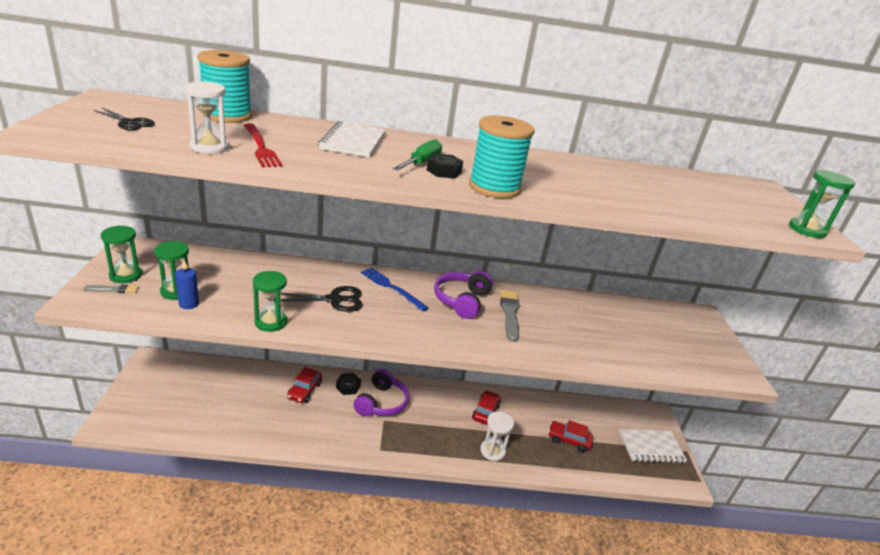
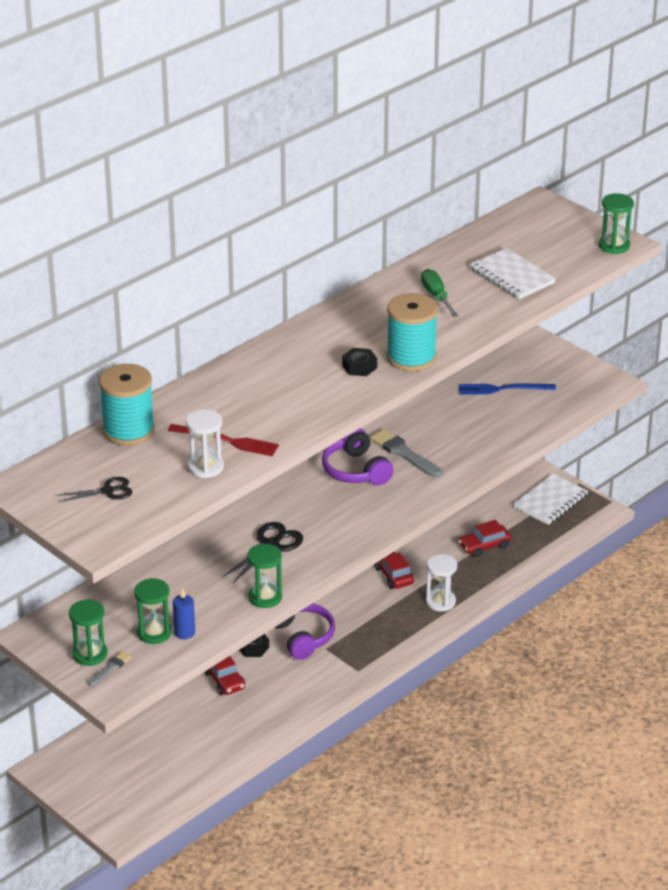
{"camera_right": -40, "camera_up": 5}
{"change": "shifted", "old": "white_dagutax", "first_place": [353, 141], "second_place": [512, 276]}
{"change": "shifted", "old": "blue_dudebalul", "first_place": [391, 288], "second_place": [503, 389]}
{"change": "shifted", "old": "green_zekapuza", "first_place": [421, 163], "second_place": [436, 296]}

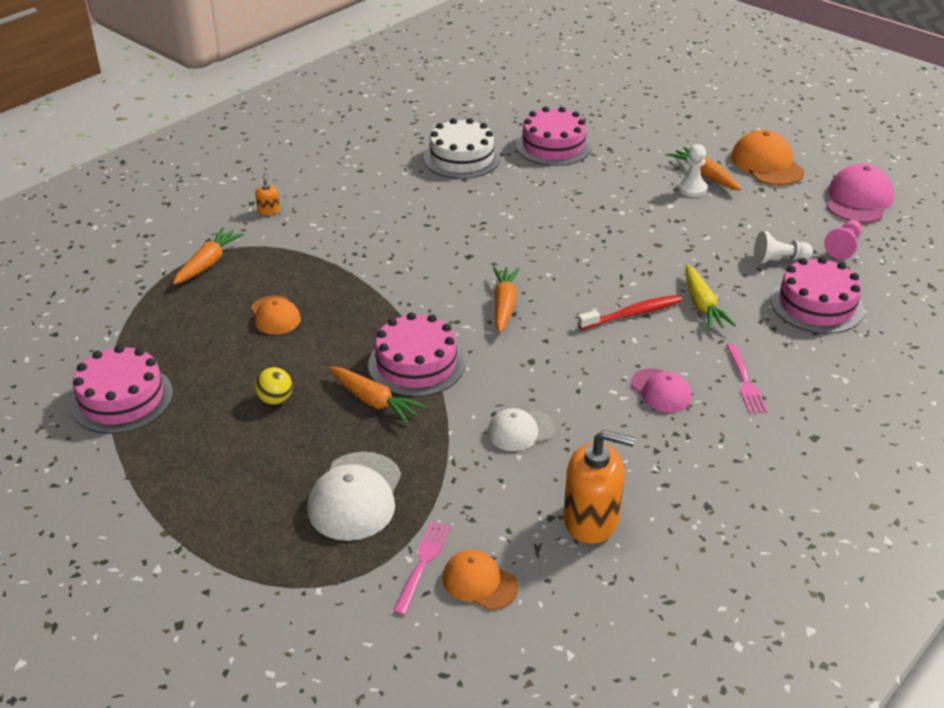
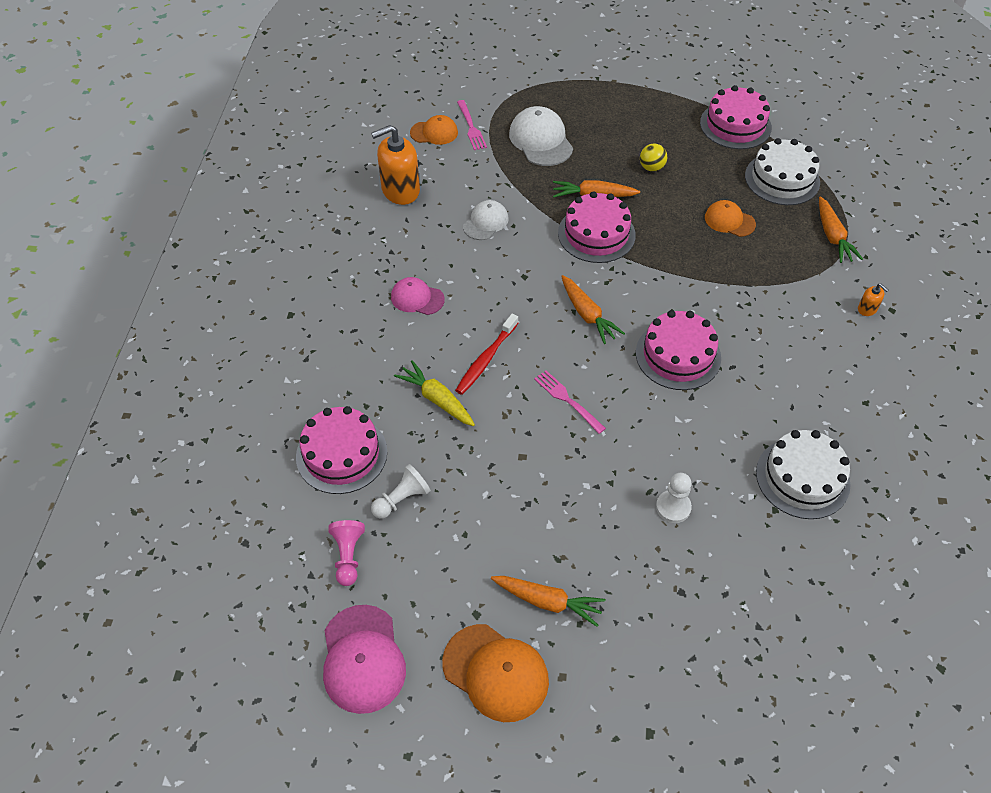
{"camera_right": 145, "camera_up": 15}
{"change": "new", "new": "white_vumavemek", "second_place": [782, 179]}
{"change": "shifted", "old": "pink_vumavemek", "first_place": [553, 146], "second_place": [678, 355]}
{"change": "shifted", "old": "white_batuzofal", "first_place": [692, 189], "second_place": [673, 507]}
{"change": "shifted", "old": "pink_dudebalul", "first_place": [745, 381], "second_place": [567, 400]}

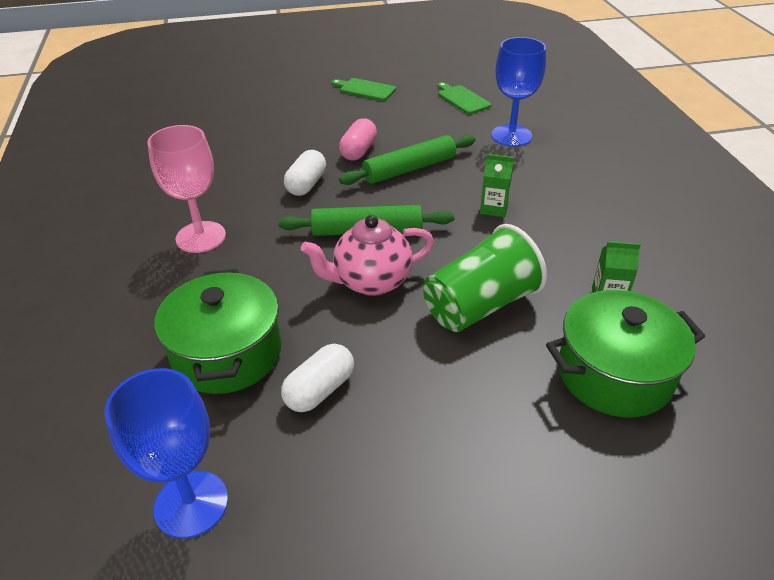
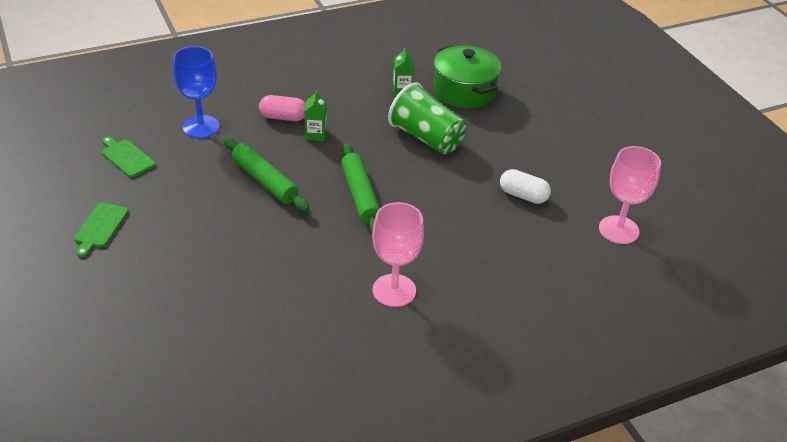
{"camera_right": -105, "camera_up": 0}
{"change": "gone", "old": "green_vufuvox", "first_place": [227, 353]}
{"change": "gone", "old": "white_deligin", "first_place": [306, 184]}
{"change": "gone", "old": "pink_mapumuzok", "first_place": [371, 281]}
{"change": "shifted", "old": "pink_deligin", "first_place": [358, 151], "second_place": [283, 117]}
{"change": "repainted", "old": "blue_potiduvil", "new": "pink_potiduvil", "first_place": [191, 504], "second_place": [618, 230]}
{"change": "rotated", "old": "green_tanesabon", "first_place": [462, 99], "second_place": [126, 157], "degrees": 90}

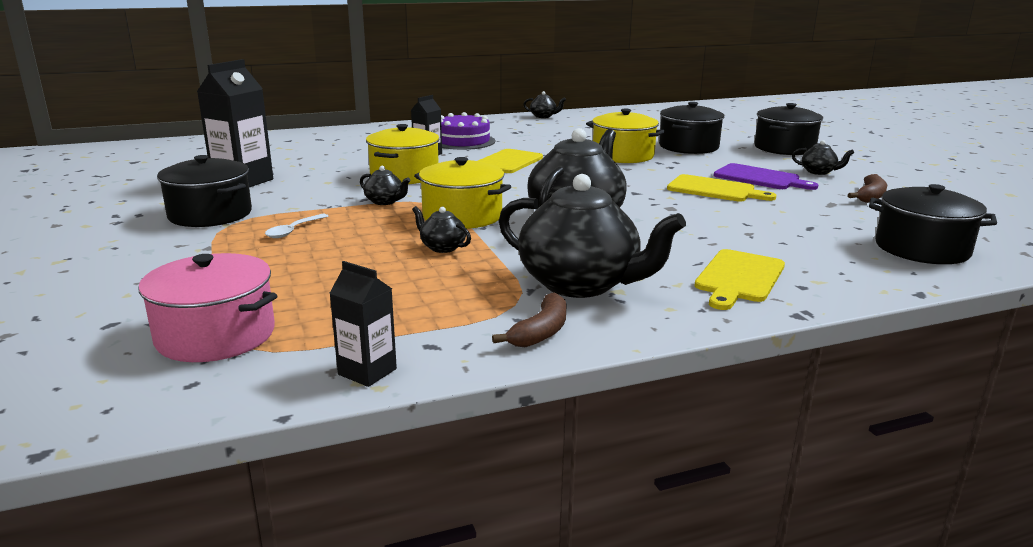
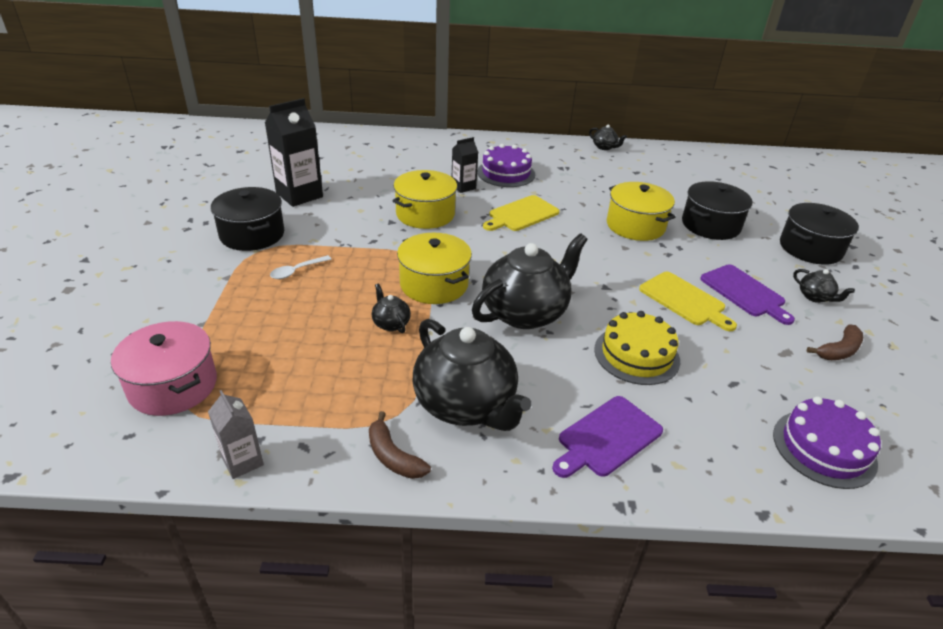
{"camera_right": 20, "camera_up": 15}
{"change": "gone", "old": "black_mapumuzok", "first_place": [385, 202]}
{"change": "new", "new": "yellow_vumavemek", "second_place": [636, 355]}
{"change": "swapped", "old": "black_vufuvox", "new": "purple_vumavemek", "first_place": [921, 249], "second_place": [824, 448]}
{"change": "repainted", "old": "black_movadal", "new": "grey_movadal", "first_place": [367, 372], "second_place": [242, 461]}
{"change": "repainted", "old": "yellow_tanesabon", "new": "purple_tanesabon", "first_place": [739, 278], "second_place": [607, 438]}
{"change": "rotated", "old": "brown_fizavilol", "first_place": [541, 332], "second_place": [393, 456], "degrees": 90}

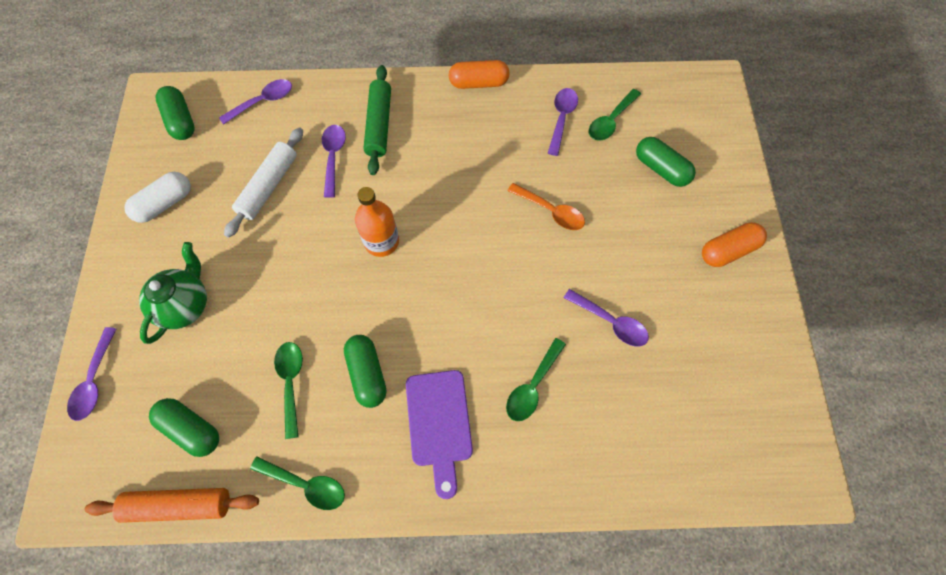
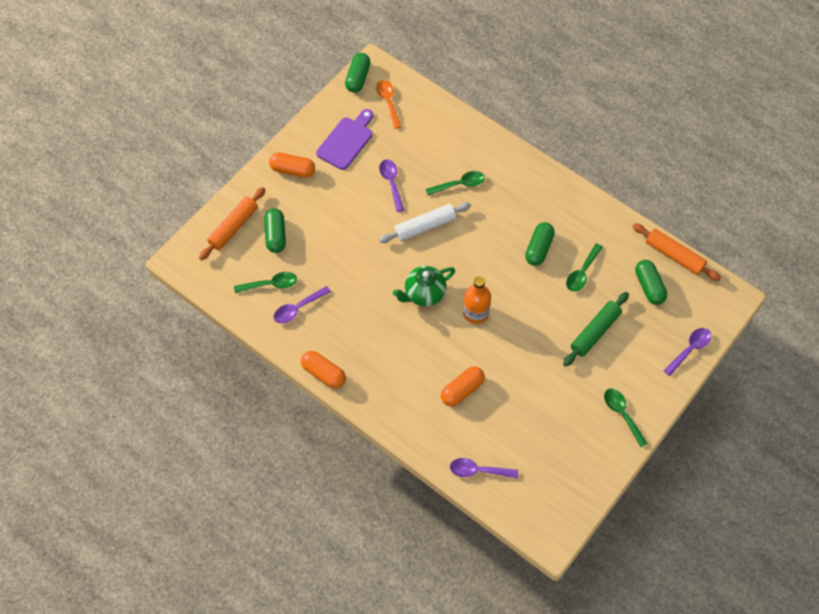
{"camera_right": -140, "camera_up": -5}
{"change": "gone", "old": "white_deligin", "first_place": [165, 204]}
{"change": "new", "new": "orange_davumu", "second_place": [233, 227]}
{"change": "shifted", "old": "green_mapumuzok", "first_place": [186, 305], "second_place": [424, 294]}
{"change": "shifted", "old": "green_deligin", "first_place": [181, 121], "second_place": [358, 78]}
{"change": "shifted", "old": "white_davumu", "first_place": [269, 186], "second_place": [425, 226]}
{"change": "shifted", "old": "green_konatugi", "first_place": [306, 484], "second_place": [622, 414]}
{"change": "shifted", "old": "green_davumu", "first_place": [379, 125], "second_place": [595, 332]}
{"change": "shifted", "old": "purple_tanesabon", "first_place": [439, 423], "second_place": [346, 141]}
{"change": "shifted", "old": "orange_konatugi", "first_place": [551, 211], "second_place": [388, 102]}
{"change": "swapped", "old": "purple_konatugi", "new": "orange_deligin", "first_place": [333, 157], "second_place": [462, 390]}

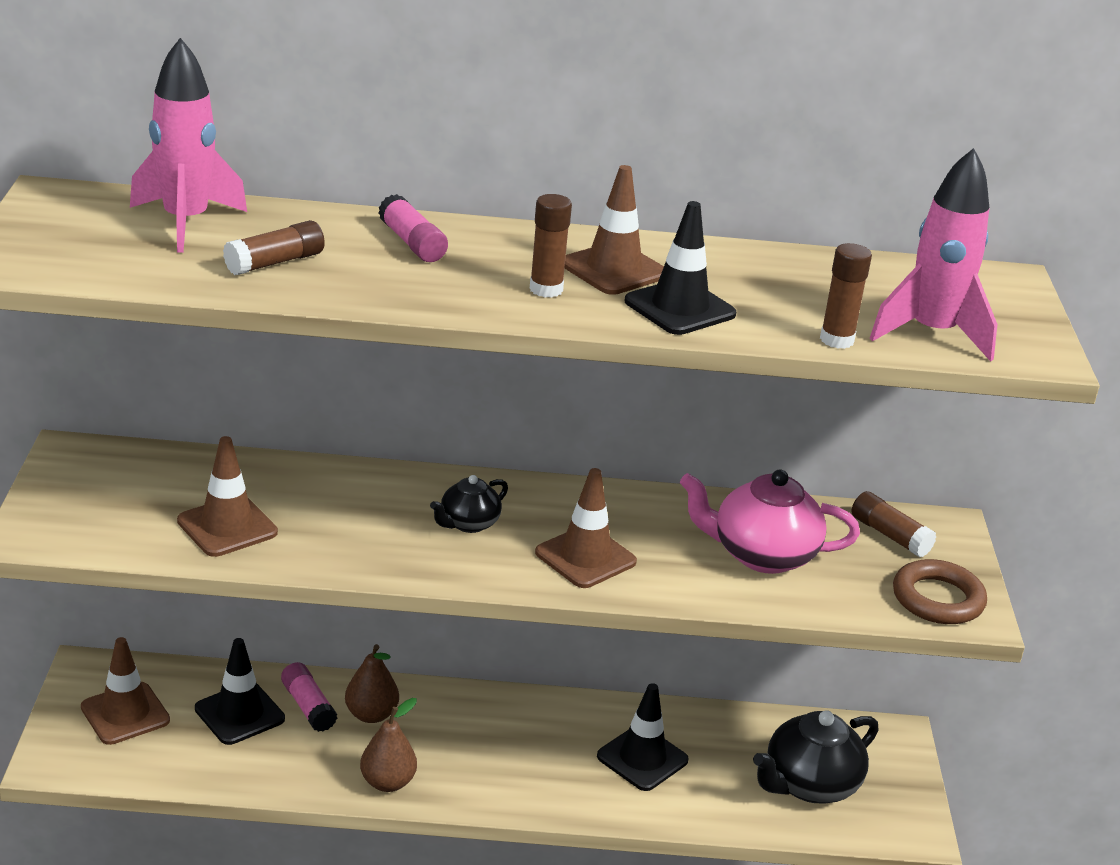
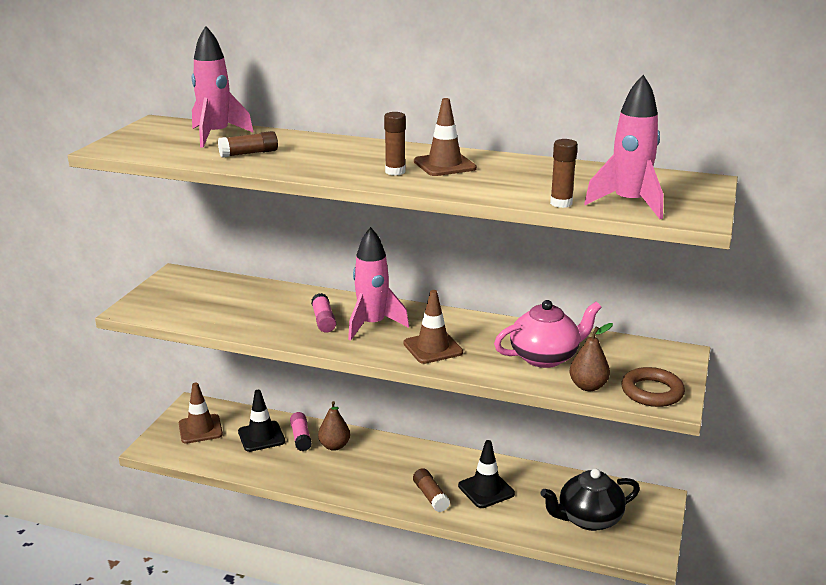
{"camera_right": 20, "camera_up": -5}
{"change": "gone", "old": "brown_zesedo", "first_place": [227, 527]}
{"change": "gone", "old": "black_zesedo", "first_place": [679, 308]}
{"change": "shifted", "old": "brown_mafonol", "first_place": [387, 782], "second_place": [588, 386]}
{"change": "shifted", "old": "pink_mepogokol", "first_place": [412, 243], "second_place": [323, 320]}
{"change": "shifted", "old": "brown_mepogokol", "first_place": [890, 535], "second_place": [430, 496]}
{"change": "swapped", "old": "black_mapumuzok", "new": "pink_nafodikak", "first_place": [468, 524], "second_place": [372, 325]}
{"change": "rotated", "old": "pink_mapumuzok", "first_place": [761, 555], "second_place": [545, 357], "degrees": 135}

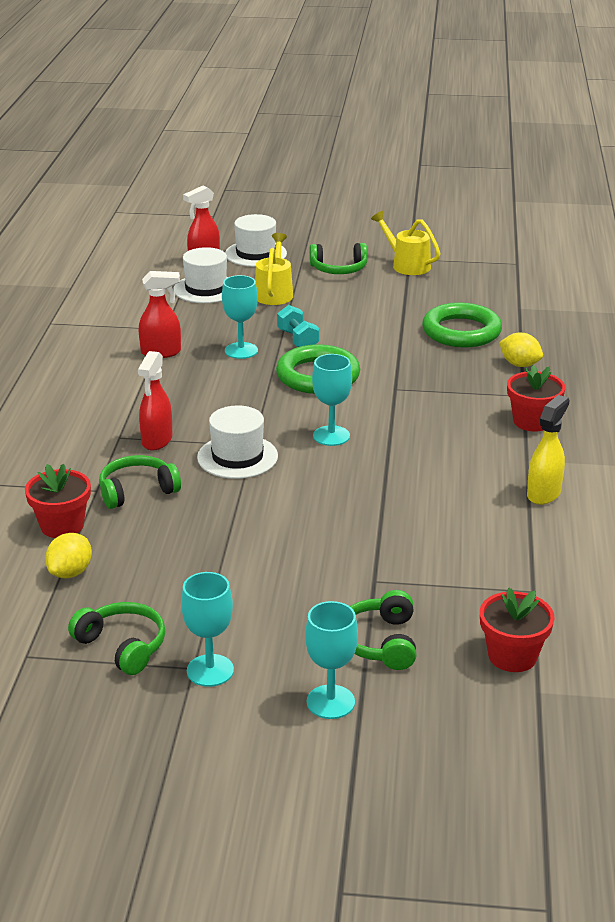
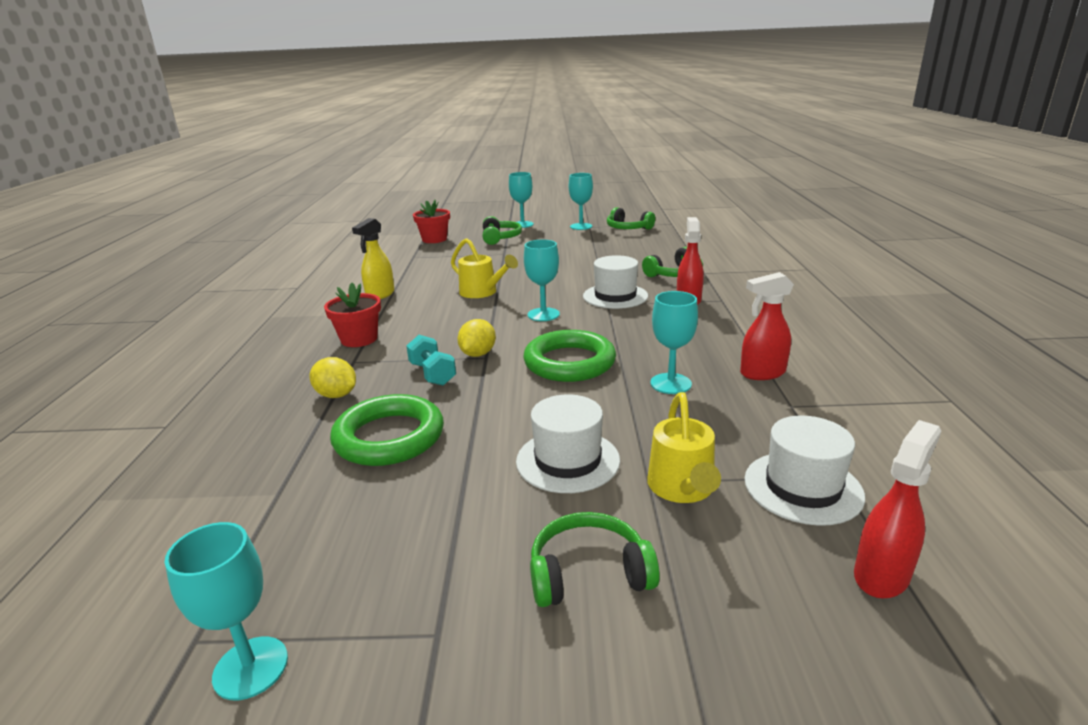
{"camera_right": 175, "camera_up": -5}
{"change": "gone", "old": "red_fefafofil", "first_place": [62, 526]}
{"change": "new", "new": "turquoise_potiduvil", "second_place": [250, 668]}
{"change": "shifted", "old": "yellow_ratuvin", "first_place": [70, 572], "second_place": [478, 354]}
{"change": "shifted", "old": "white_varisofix", "first_place": [255, 254], "second_place": [567, 460]}
{"change": "shifted", "old": "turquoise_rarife", "first_place": [298, 340], "second_place": [432, 374]}
{"change": "shifted", "old": "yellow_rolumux", "first_place": [406, 265], "second_place": [482, 292]}

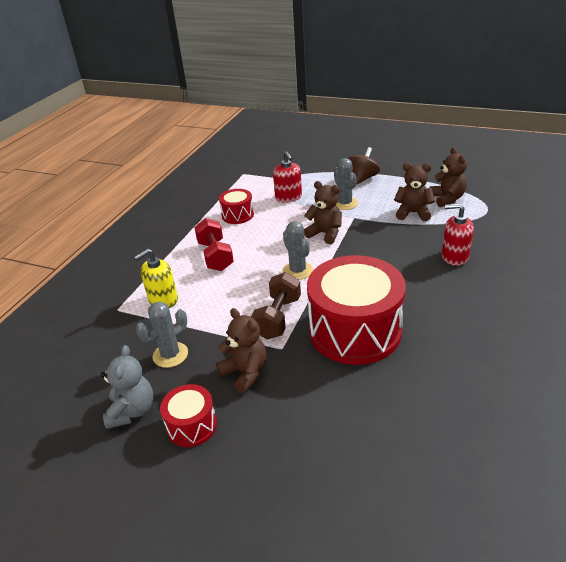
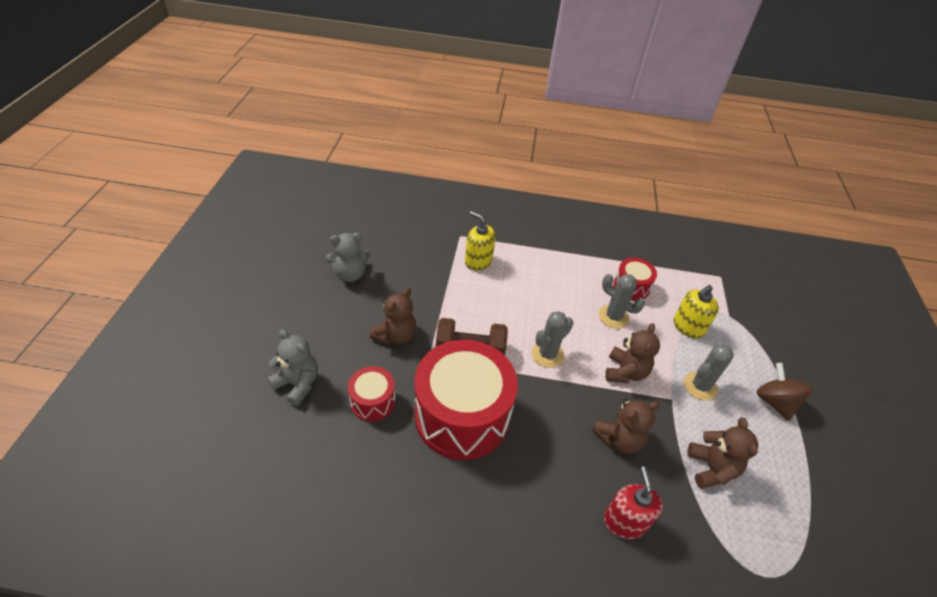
{"camera_right": 70, "camera_up": 10}
{"change": "gone", "old": "red_rarife", "first_place": [215, 256]}
{"change": "new", "new": "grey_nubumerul", "second_place": [298, 384]}
{"change": "shifted", "old": "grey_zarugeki", "first_place": [170, 355], "second_place": [613, 317]}
{"change": "shifted", "old": "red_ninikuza", "first_place": [192, 425], "second_place": [373, 401]}
{"change": "shifted", "old": "brown_nubumerul", "first_place": [447, 199], "second_place": [619, 439]}
{"change": "repainted", "old": "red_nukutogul", "new": "yellow_nukutogul", "first_place": [288, 197], "second_place": [688, 327]}
{"change": "rotated", "old": "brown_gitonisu", "first_place": [362, 178], "second_place": [774, 402], "degrees": -120}

